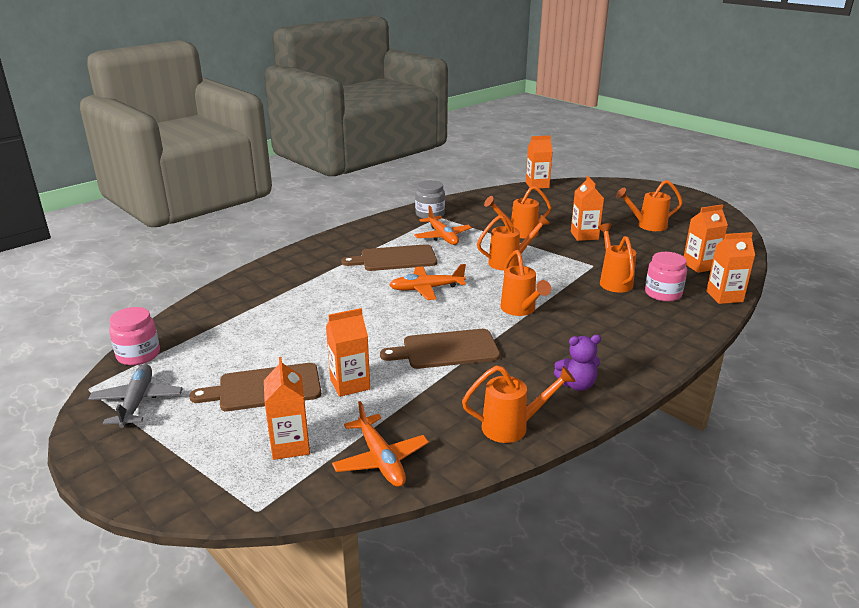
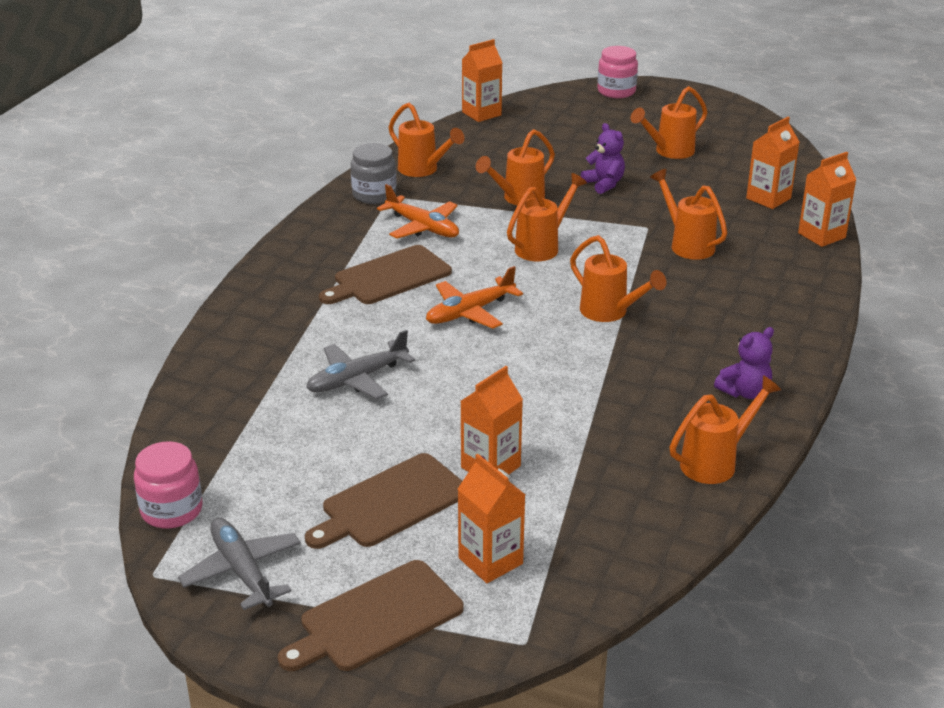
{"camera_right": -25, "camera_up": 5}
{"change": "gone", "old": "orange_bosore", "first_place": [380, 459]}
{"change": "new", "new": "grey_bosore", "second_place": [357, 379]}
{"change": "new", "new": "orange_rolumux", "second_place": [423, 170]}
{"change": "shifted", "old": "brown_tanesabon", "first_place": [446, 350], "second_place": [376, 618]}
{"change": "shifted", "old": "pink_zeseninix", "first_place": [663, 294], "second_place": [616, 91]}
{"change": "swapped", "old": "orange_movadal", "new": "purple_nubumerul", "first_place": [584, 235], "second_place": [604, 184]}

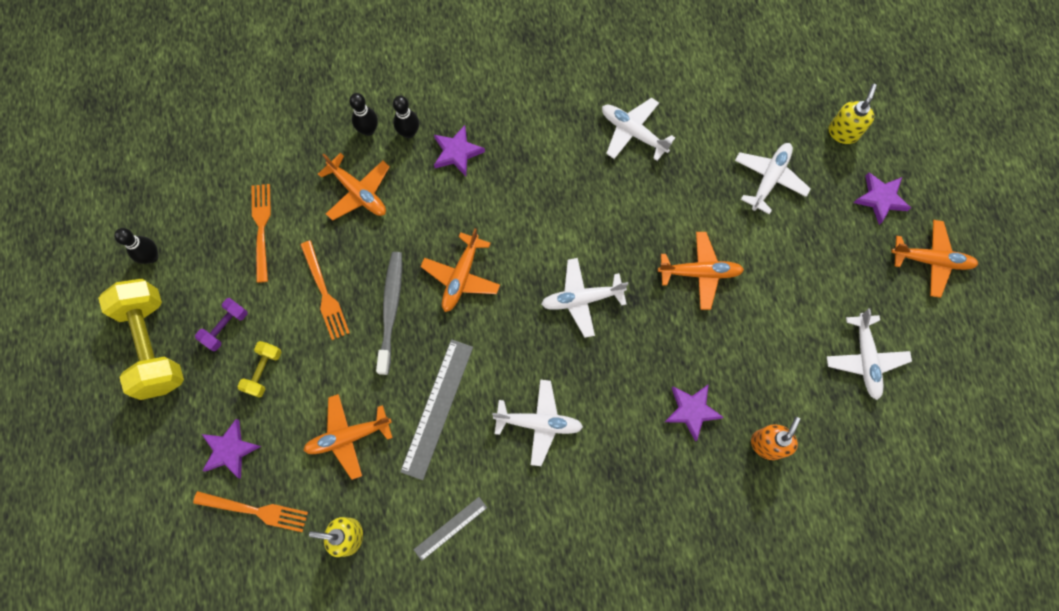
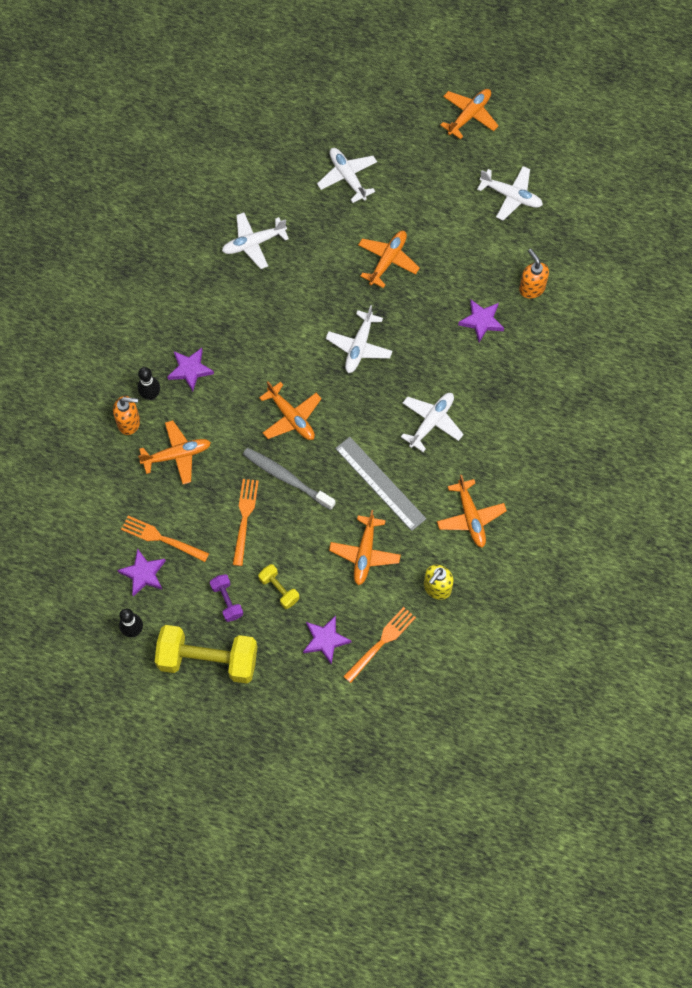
{"camera_right": -60, "camera_up": -5}
{"change": "gone", "old": "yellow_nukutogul", "first_place": [843, 132]}
{"change": "shifted", "old": "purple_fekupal", "first_place": [880, 199], "second_place": [143, 574]}
{"change": "swapped", "old": "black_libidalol", "new": "orange_nukutogul", "first_place": [368, 130], "second_place": [129, 422]}
{"change": "swapped", "old": "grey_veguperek", "new": "orange_bosore", "first_place": [450, 528], "second_place": [470, 517]}
{"change": "rotated", "old": "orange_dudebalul", "first_place": [325, 294], "second_place": [244, 518], "degrees": -90}

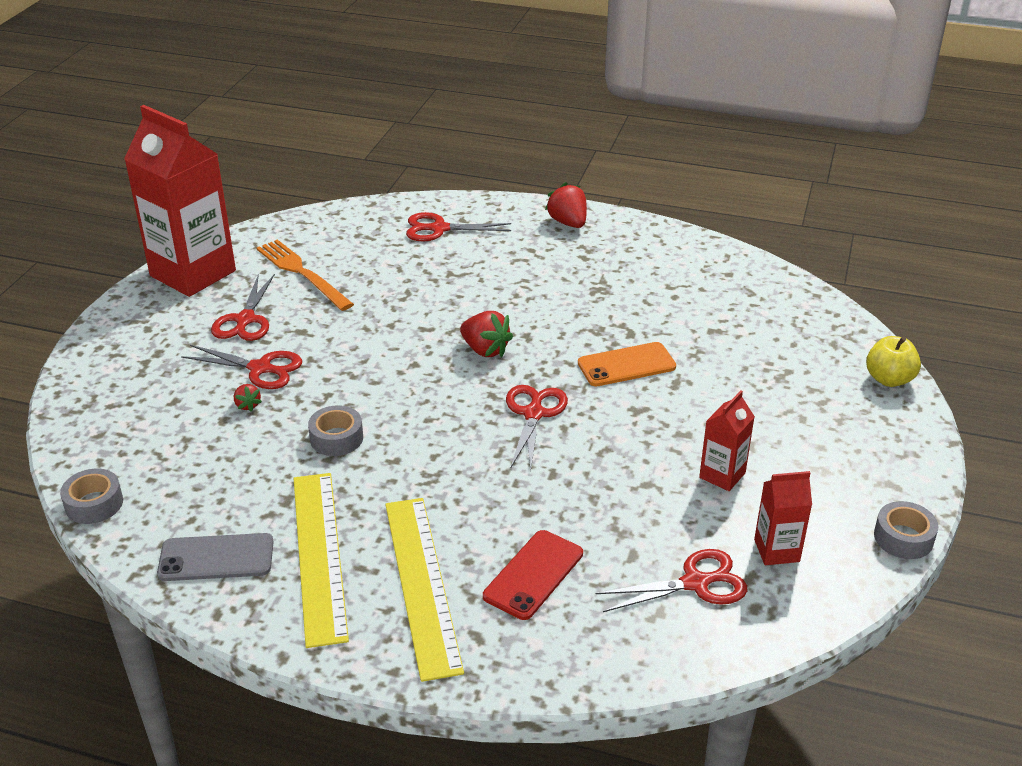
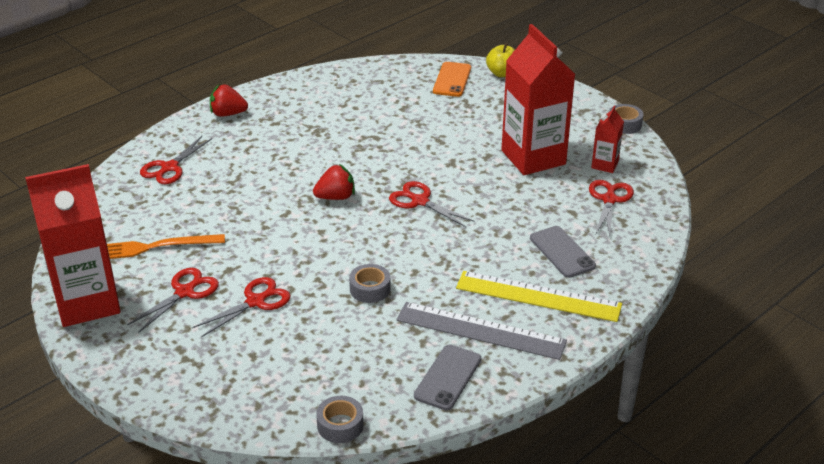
{"camera_right": -60, "camera_up": 0}
{"change": "gone", "old": "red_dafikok", "first_place": [247, 405]}
{"change": "shifted", "old": "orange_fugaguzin", "first_place": [626, 365], "second_place": [452, 80]}
{"change": "repainted", "old": "yellow_veguperek", "new": "grey_veguperek", "first_place": [319, 555], "second_place": [480, 331]}
{"change": "repainted", "old": "red_fugaguzin", "new": "grey_fugaguzin", "first_place": [533, 575], "second_place": [562, 252]}
{"change": "rotated", "old": "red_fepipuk", "first_place": [245, 320], "second_place": [184, 292], "degrees": -90}
{"change": "scaled", "old": "red_movadal", "first_place": [722, 475], "second_place": [533, 157], "factor": 2.19}

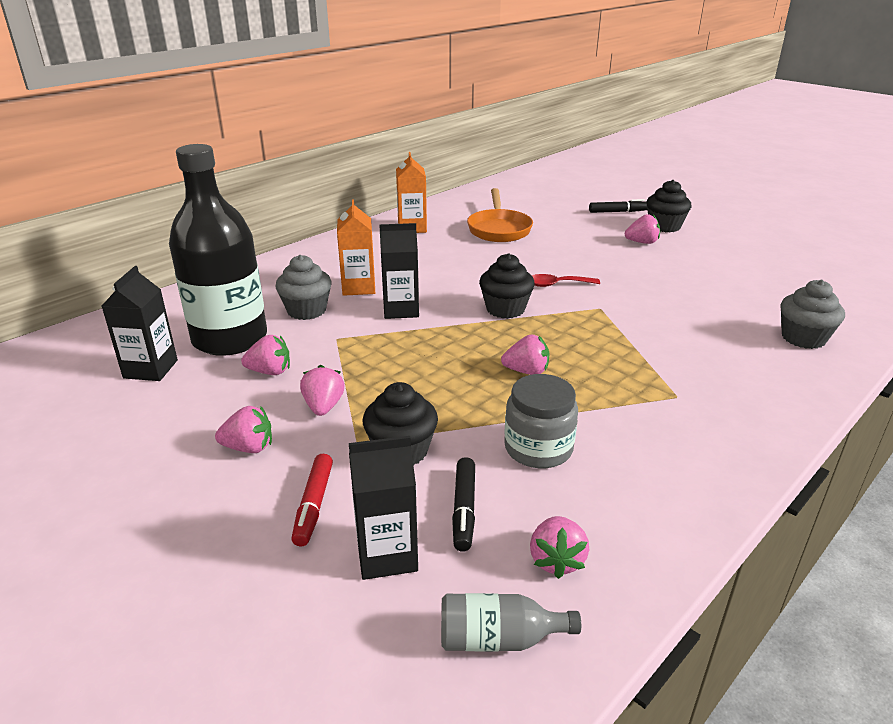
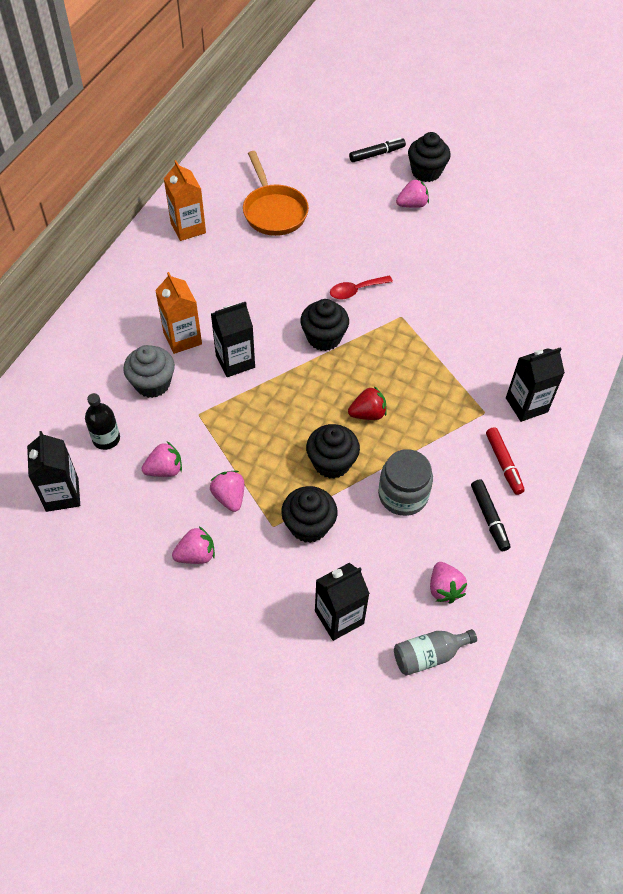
{"camera_right": -20, "camera_up": 25}
{"change": "gone", "old": "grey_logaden", "first_place": [803, 338]}
{"change": "new", "new": "black_logaden", "second_place": [332, 463]}
{"change": "new", "new": "black_movadal", "second_place": [526, 405]}
{"change": "shifted", "old": "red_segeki", "first_place": [313, 505], "second_place": [503, 464]}
{"change": "shifted", "old": "black_segeki", "first_place": [464, 509], "second_place": [489, 518]}
{"change": "repainted", "old": "pink_dafikok", "new": "red_dafikok", "first_place": [526, 371], "second_place": [368, 414]}
{"change": "scaled", "old": "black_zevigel", "first_place": [230, 339], "second_place": [106, 439], "factor": 0.42}

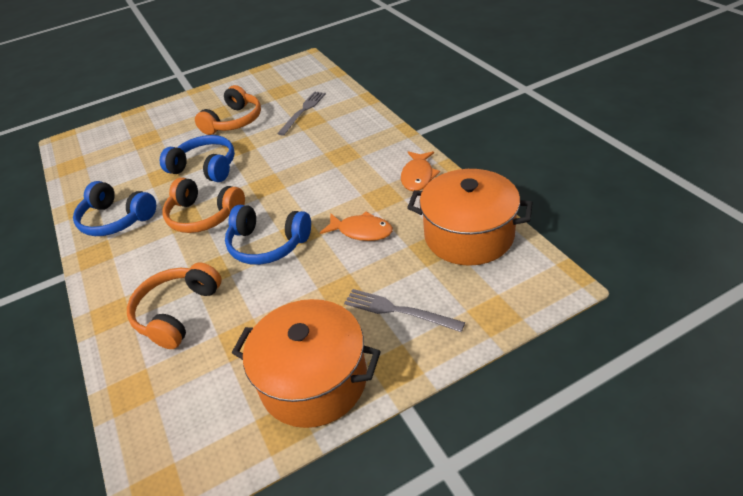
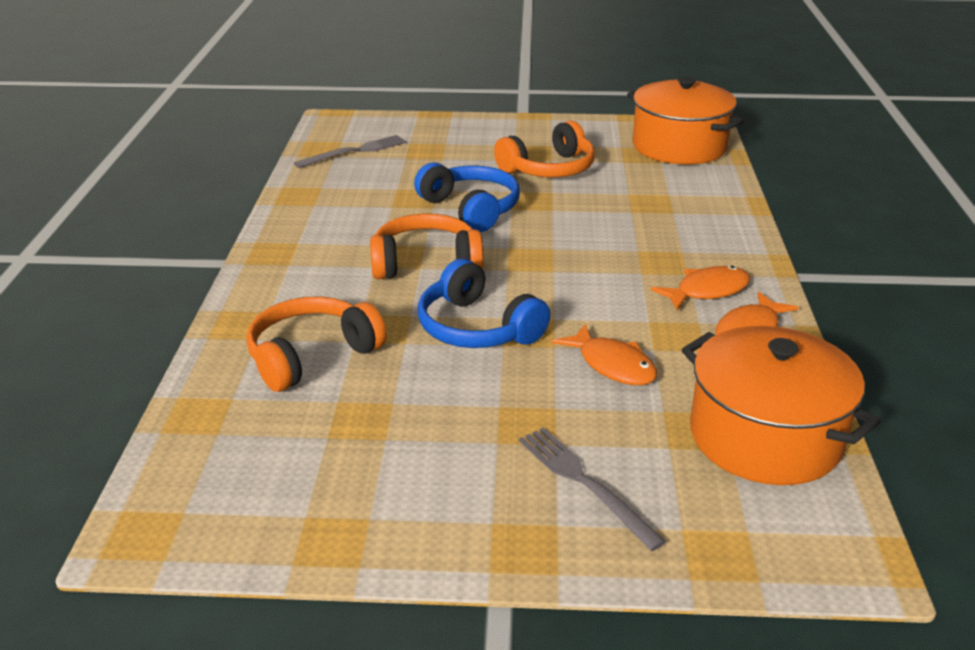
{"camera_right": 25, "camera_up": -10}
{"change": "gone", "old": "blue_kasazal", "first_place": [116, 219]}
{"change": "new", "new": "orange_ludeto", "second_place": [707, 291]}
{"change": "shifted", "old": "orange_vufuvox", "first_place": [313, 380], "second_place": [679, 146]}
{"change": "shifted", "old": "grey_dudebalul", "first_place": [303, 111], "second_place": [354, 152]}
{"change": "rotated", "old": "orange_kasazal", "first_place": [204, 216], "second_place": [426, 263], "degrees": 120}

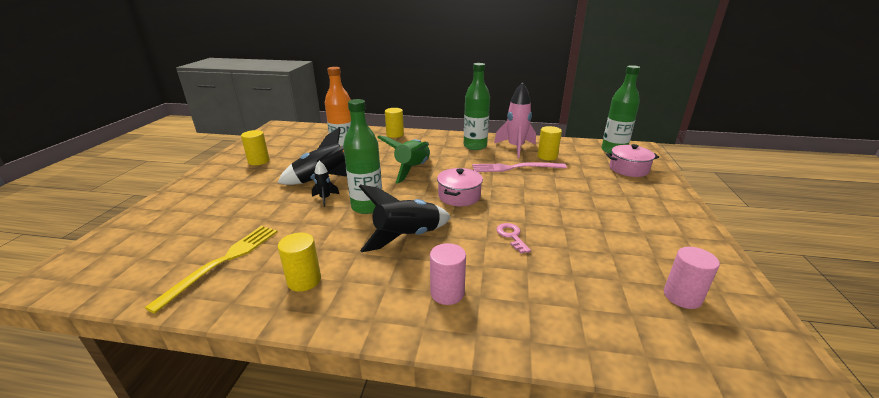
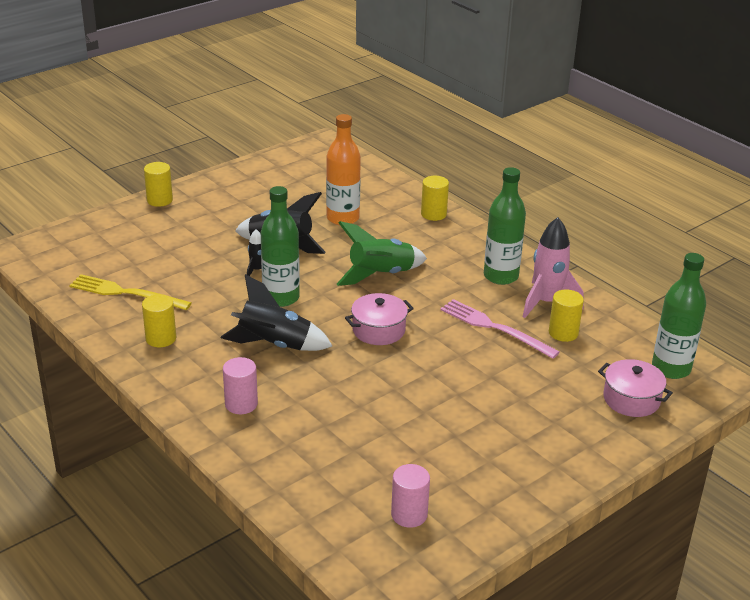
{"camera_right": 40, "camera_up": 5}
{"change": "gone", "old": "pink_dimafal", "first_place": [511, 236]}
{"change": "shifted", "old": "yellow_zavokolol", "first_place": [258, 161], "second_place": [159, 200]}
{"change": "rotated", "old": "yellow_dudebalul", "first_place": [223, 261], "second_place": [126, 293], "degrees": -135}

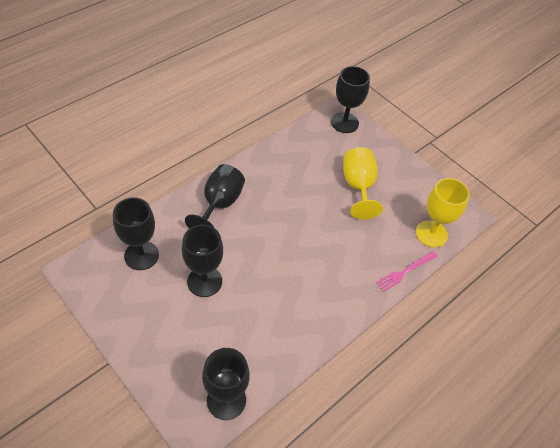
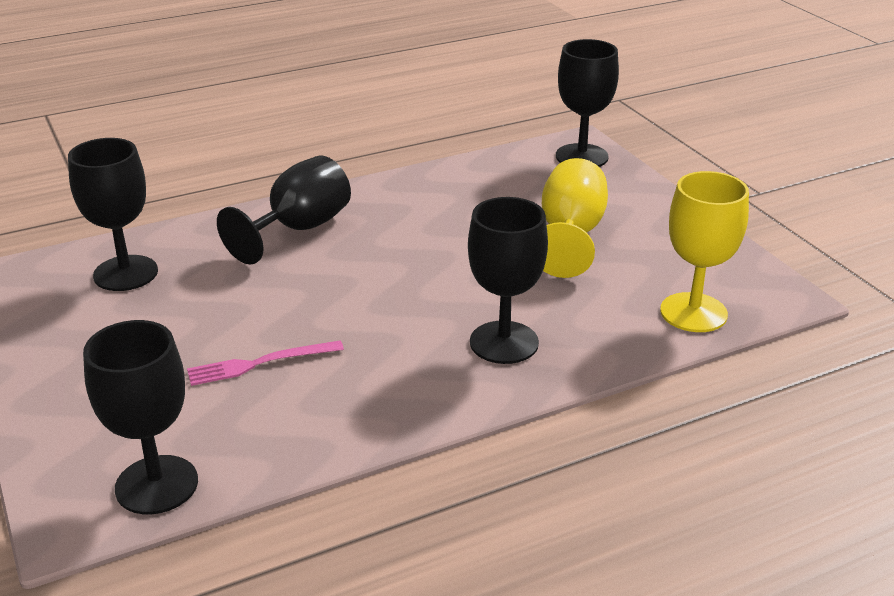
{"camera_right": 20, "camera_up": -20}
{"change": "shifted", "old": "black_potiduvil", "first_place": [204, 281], "second_place": [504, 342]}
{"change": "shifted", "old": "pink_dudebalul", "first_place": [405, 272], "second_place": [260, 363]}

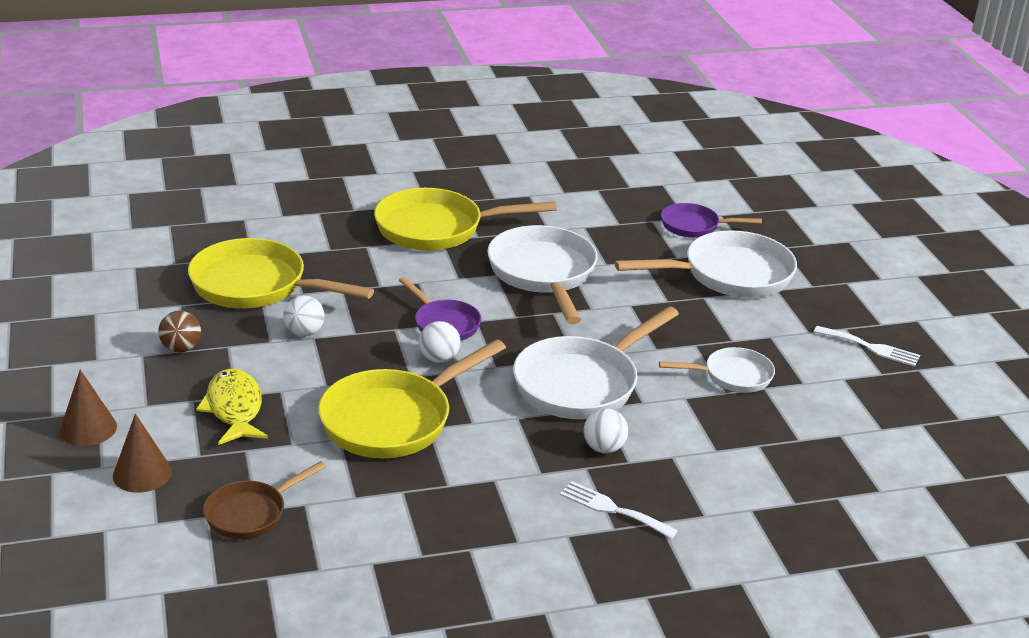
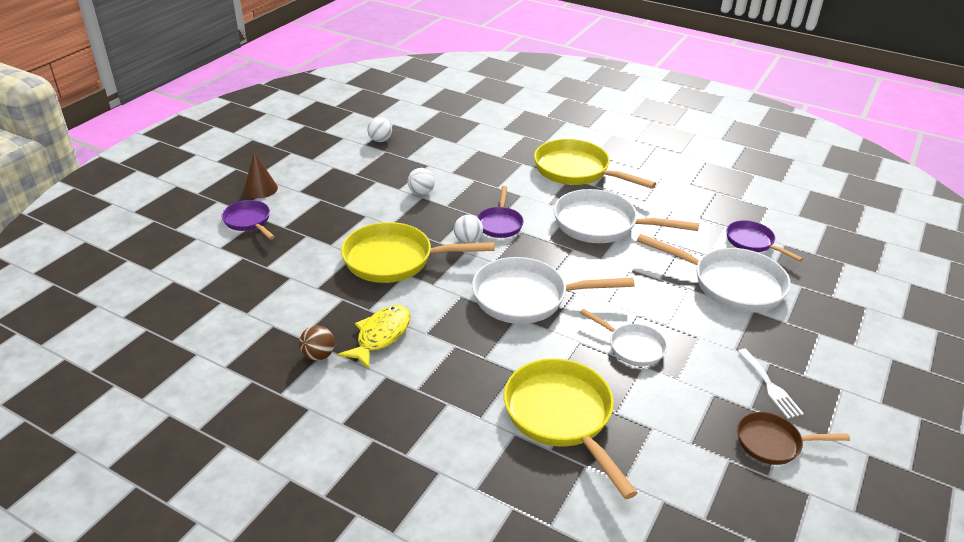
{"camera_right": 45, "camera_up": 5}
{"change": "gone", "old": "white_dudebalul", "first_place": [613, 509]}
{"change": "shifted", "old": "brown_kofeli", "first_place": [181, 348], "second_place": [318, 355]}
{"change": "shifted", "old": "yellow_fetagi", "first_place": [256, 286], "second_place": [562, 417]}
{"change": "shifted", "old": "yellow_ludeto", "first_place": [234, 409], "second_place": [381, 336]}
{"change": "shifted", "old": "brown_fetagi", "first_place": [251, 513], "second_place": [773, 443]}
{"change": "shifted", "old": "white_kofeli", "first_place": [604, 448], "second_place": [380, 140]}
{"change": "swapped", "old": "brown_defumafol", "new": "purple_fetagi", "first_place": [142, 473], "second_place": [249, 221]}
{"change": "rotated", "old": "white_fetagi", "first_place": [543, 274], "second_place": [601, 224], "degrees": -105}

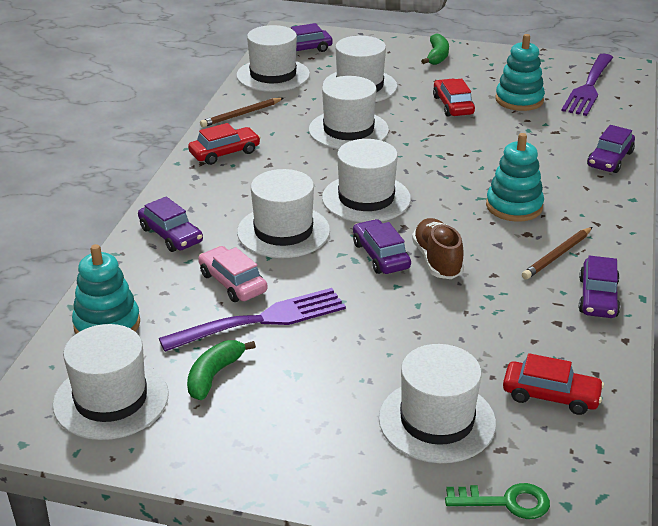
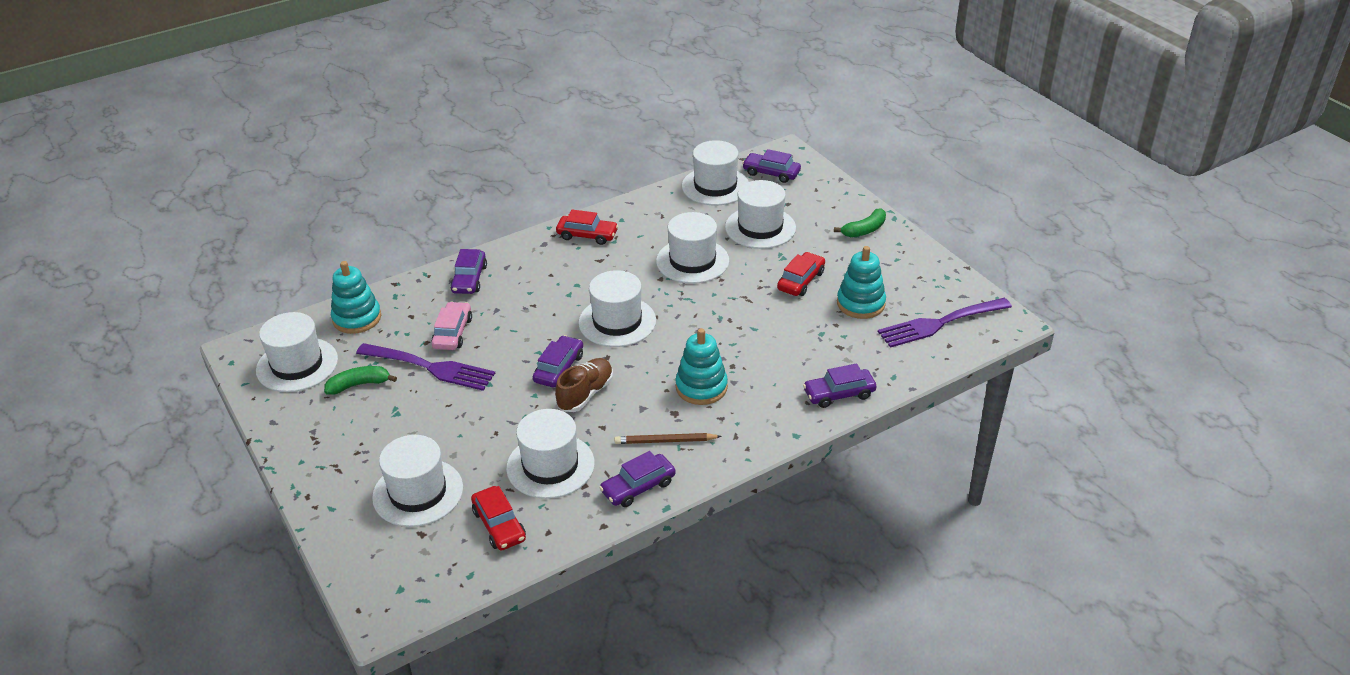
{"camera_right": 45, "camera_up": 5}
{"change": "gone", "old": "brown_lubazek", "first_place": [241, 114]}
{"change": "gone", "old": "green_dimafal", "first_place": [506, 502]}
{"change": "shifted", "old": "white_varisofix", "first_place": [283, 231], "second_place": [550, 466]}

